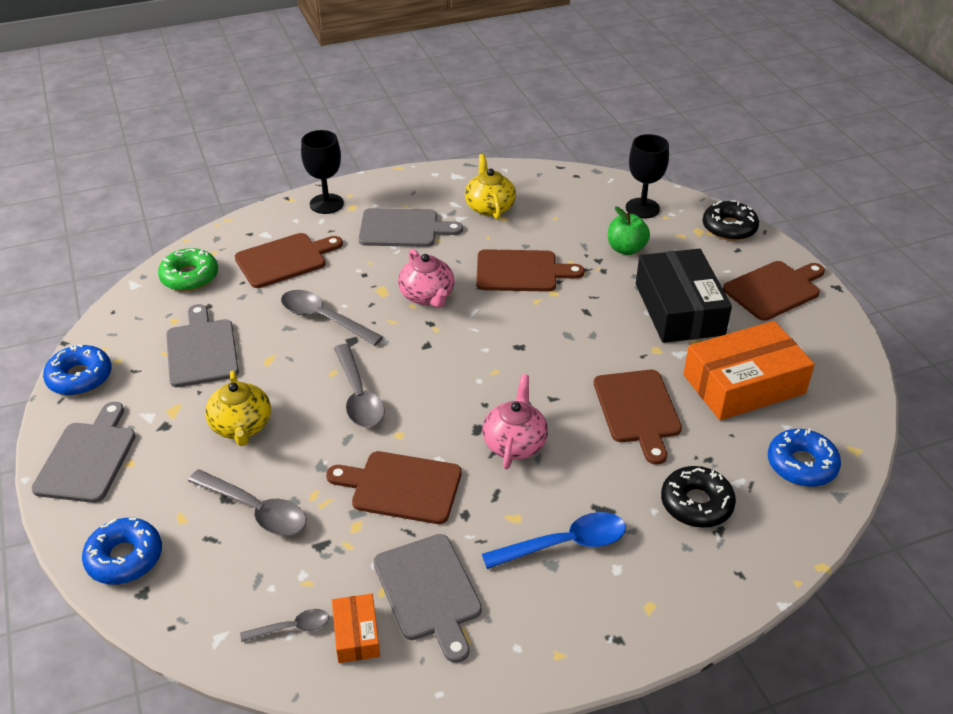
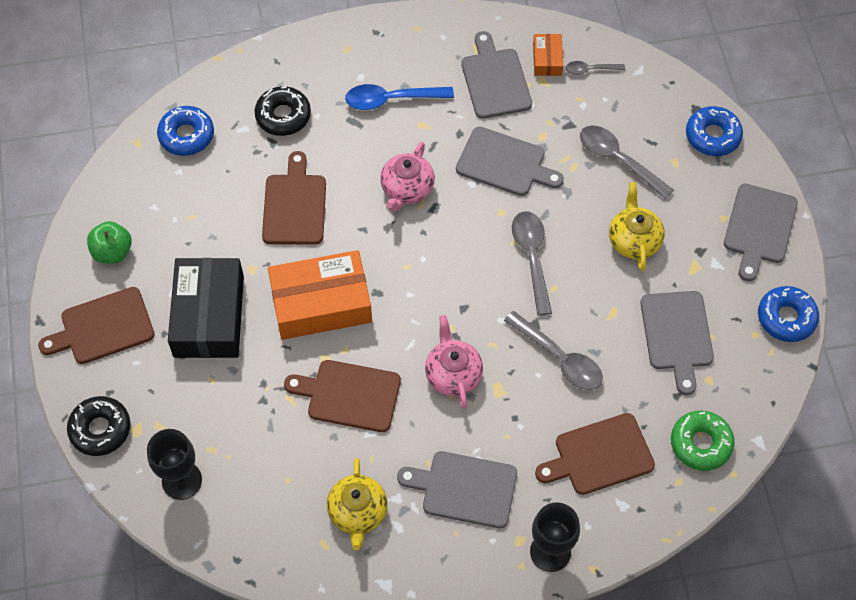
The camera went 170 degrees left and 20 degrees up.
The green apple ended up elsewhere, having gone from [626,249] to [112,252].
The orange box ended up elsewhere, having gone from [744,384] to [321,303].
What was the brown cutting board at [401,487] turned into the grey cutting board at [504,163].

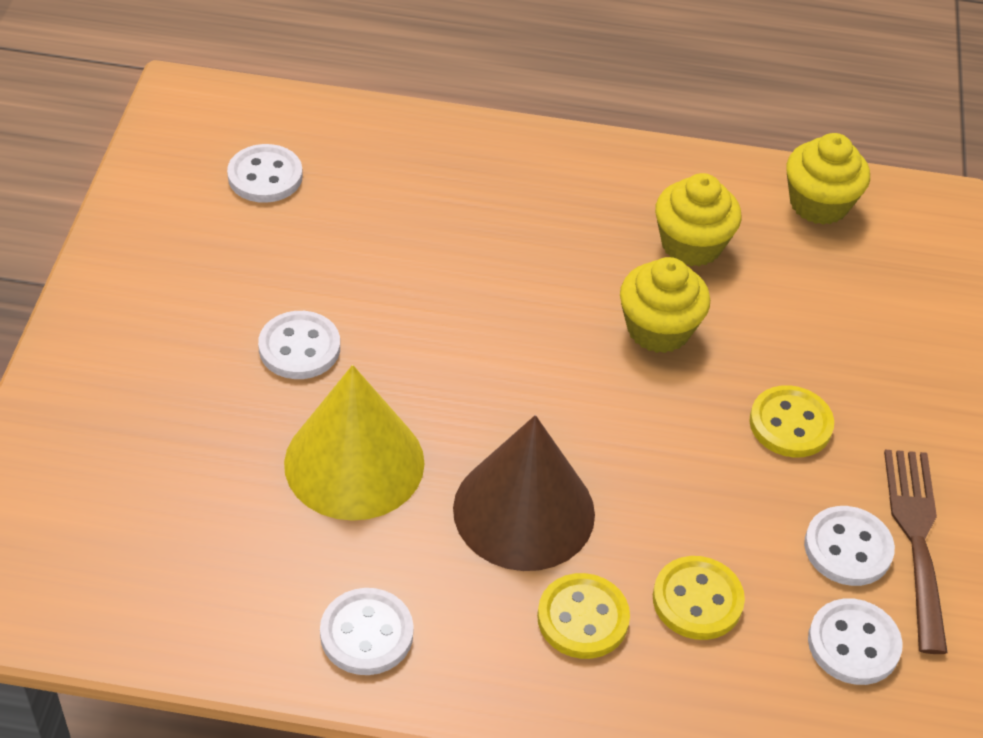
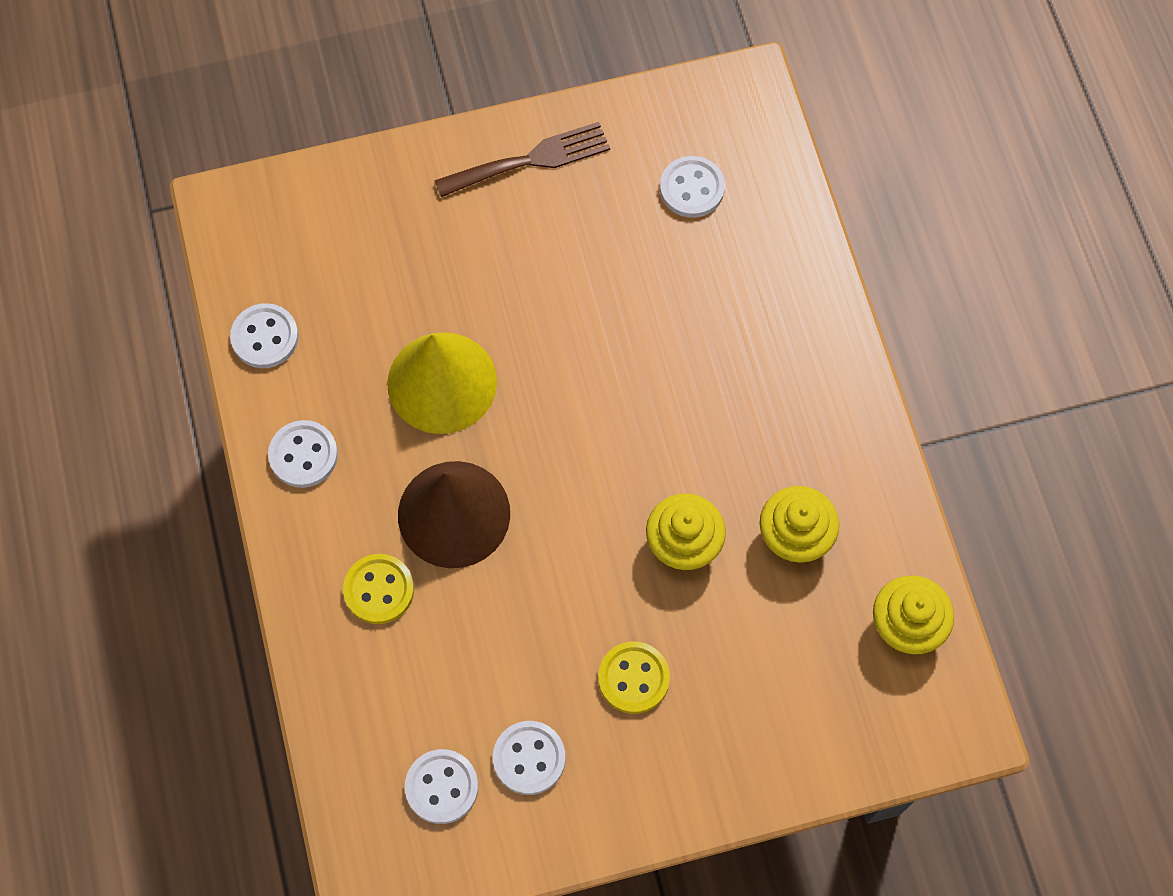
The camera went 70 degrees right and 20 degrees up.
The white button ended up elsewhere, having gone from [299,348] to [265,337].
The brown fork ended up elsewhere, having gone from [916,538] to [530,160].
The second view lost the yellow button at [697,600].

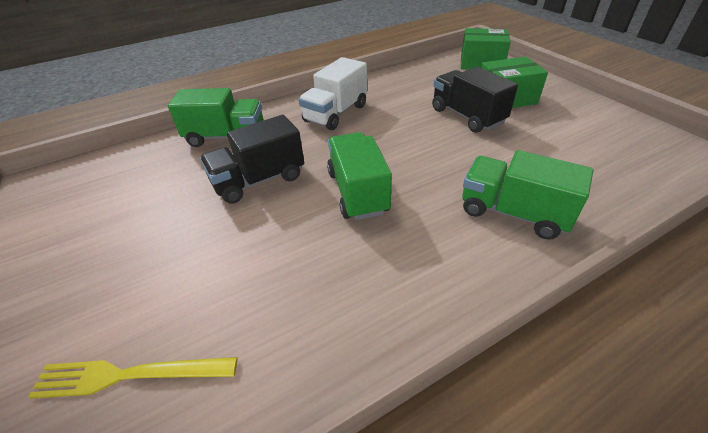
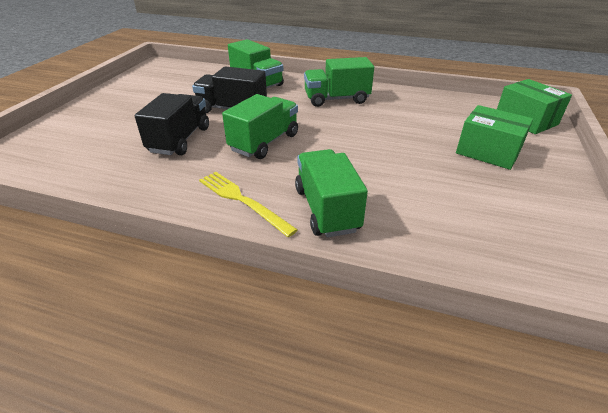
The camera went 45 degrees right and 5 degrees down.
The black truck ended up elsewhere, having gone from [467,116] to [179,140].
The yellow fork ended up elsewhere, having gone from [129,375] to [242,201].
What was the white truck at [336,113] turned into the green truck at [336,99].

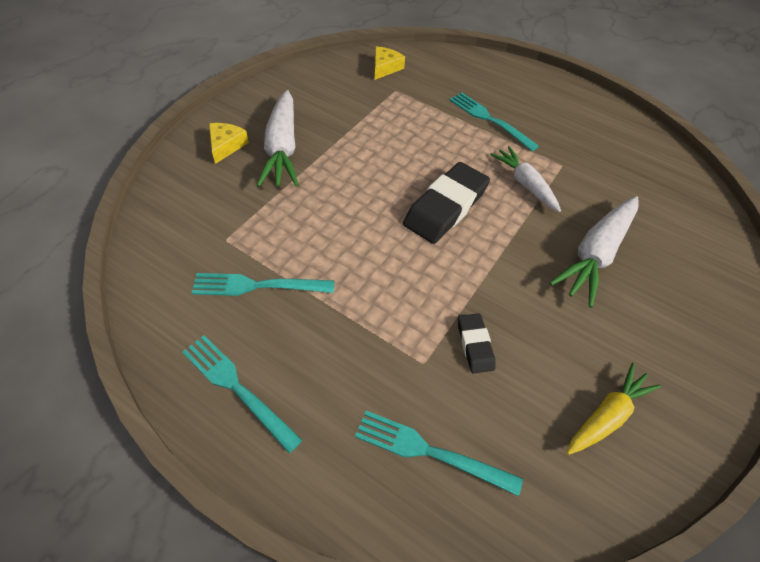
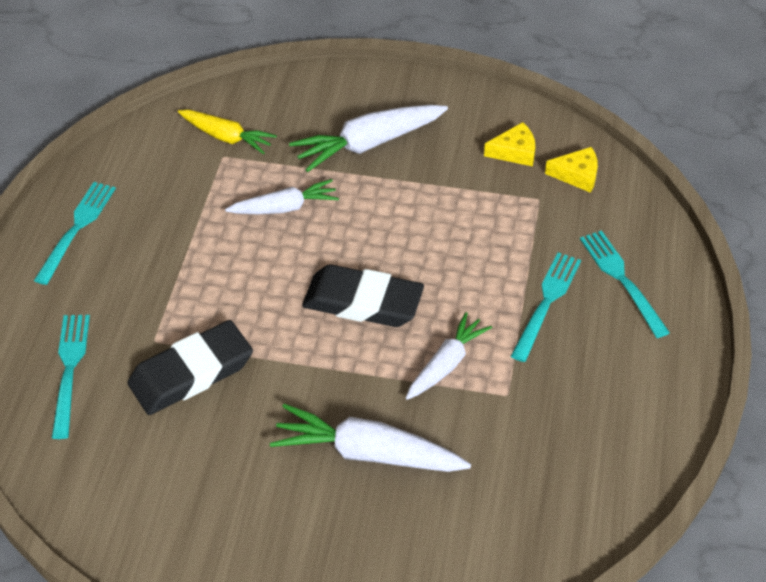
The camera went 70 degrees right and 5 degrees down.
The size of the black eraser at [475,345] changed by a factor of 1.95.
The yellow carrot ended up elsewhere, having gone from [607,415] to [227,137].
The second view gained the white carrot at [285,207].
The yellow cheese ended up elsewhere, having gone from [226,145] to [514,152].
The turquoise fork ended up elsewhere, having gone from [257,286] to [621,279].

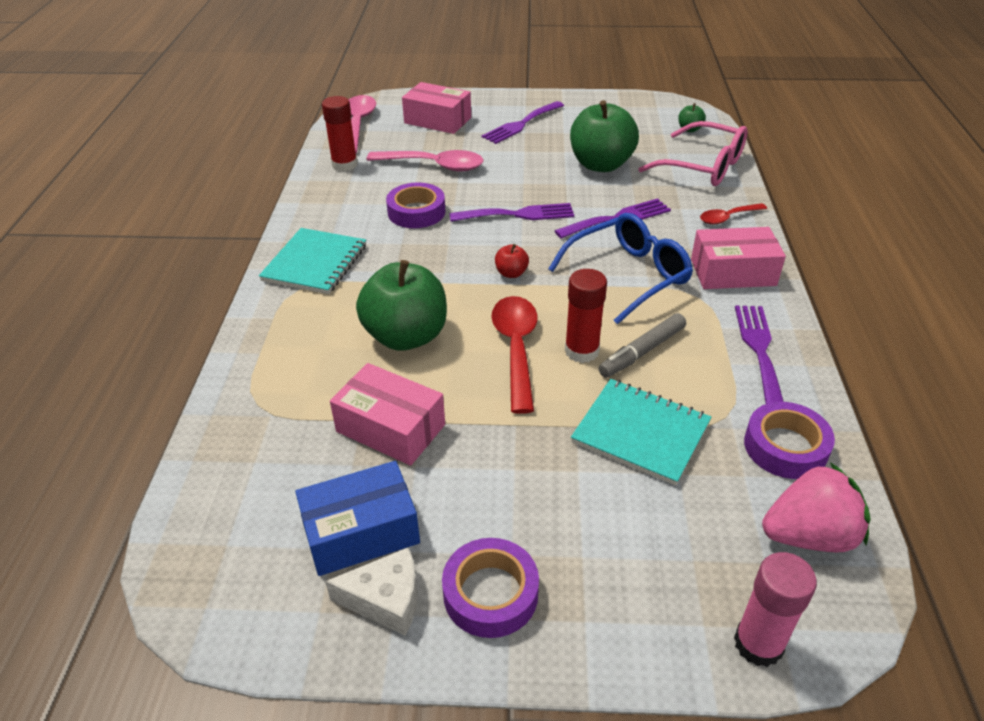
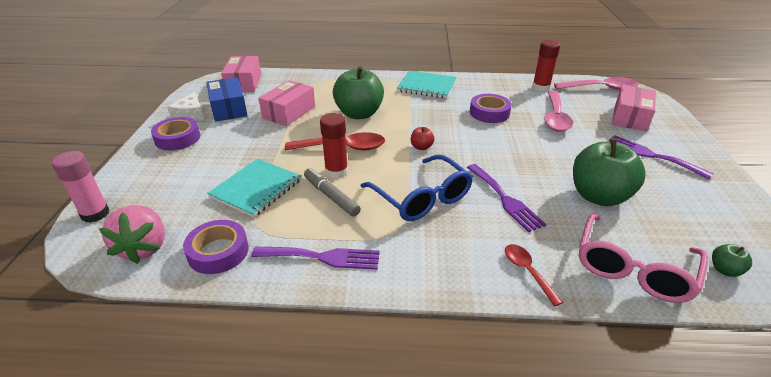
The camera went 90 degrees right and 5 degrees down.
The pink box ended up elsewhere, having gone from [733,272] to [244,83].
The second view lost the purple fork at [518,214].

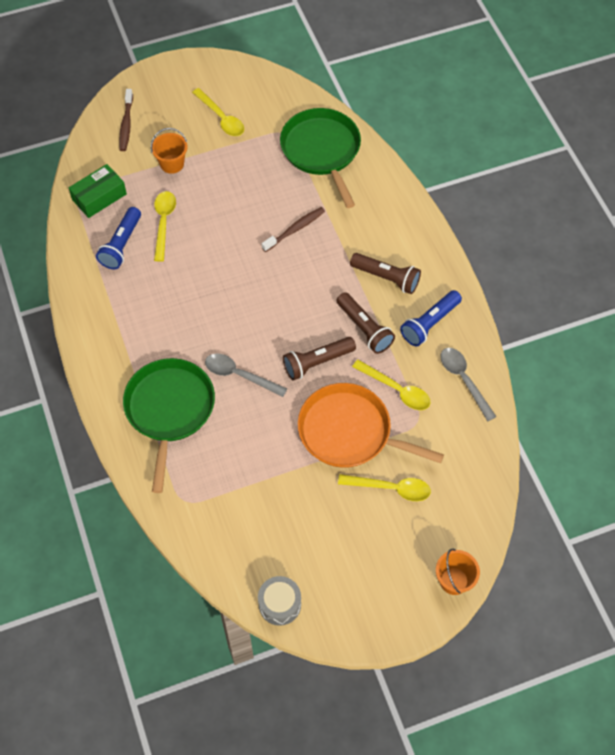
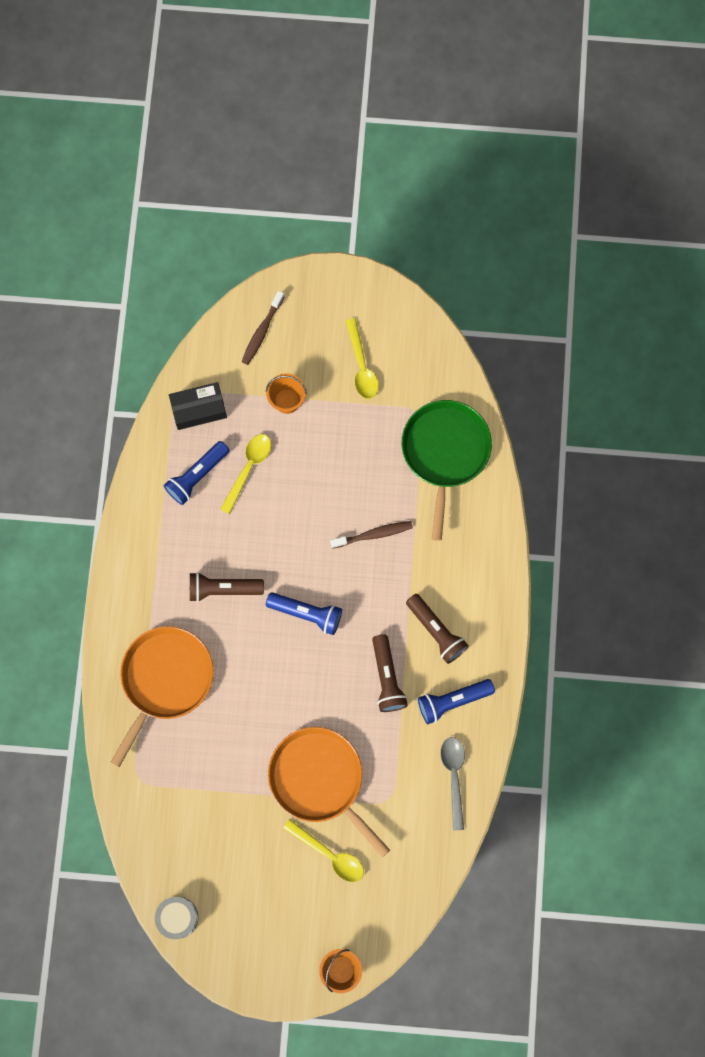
The camera went 25 degrees right and 15 degrees up.
What was the green pan at [169,410] turned into the orange pan at [165,679].
What was the green box at [99,197] turned into the black box at [198,409].
The brown flashlight ended up elsewhere, having gone from [317,362] to [223,589].
The second view gained the blue flashlight at [307,614].
The second view lost the grey spoon at [239,375].
The second view lost the yellow spoon at [396,390].

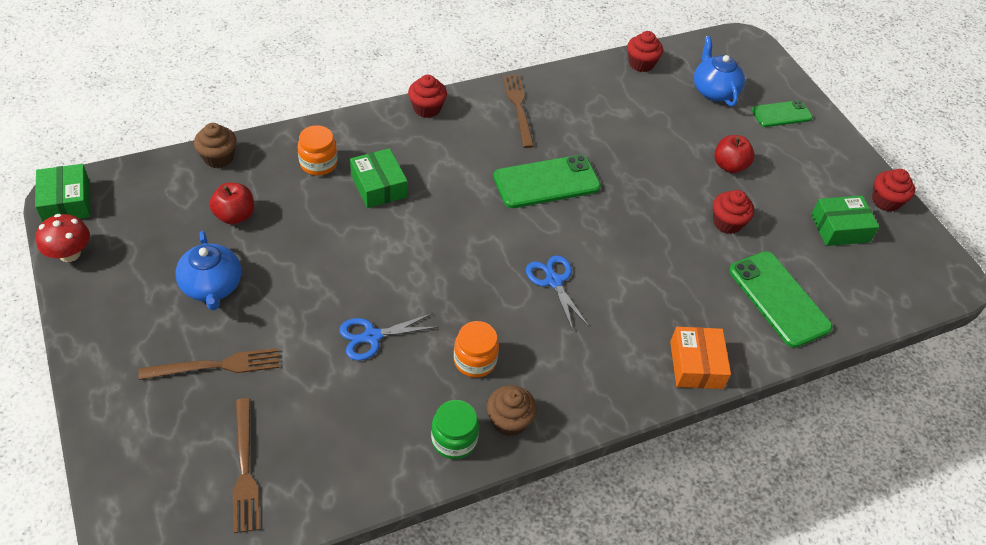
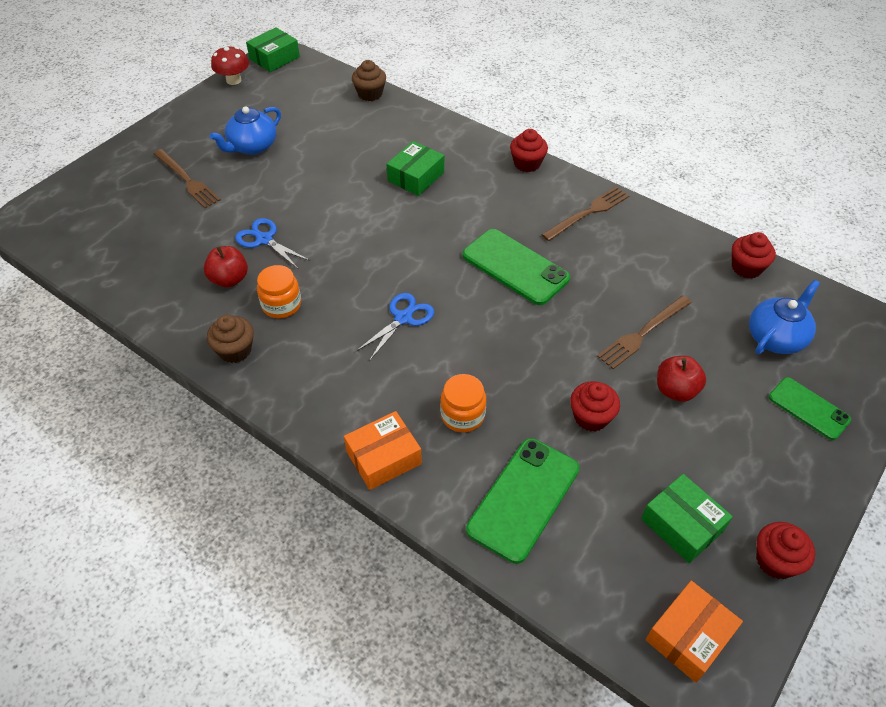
The camera went 65 degrees right and 0 degrees up.
The red apple ended up elsewhere, having gone from [235,215] to [229,279].
The orange jar ended up elsewhere, having gone from [318,163] to [462,415].
The brown fork ended up elsewhere, having gone from [245,469] to [643,333].
The second view gained the orange box at [689,636].
The second view lost the green jar at [454,440].

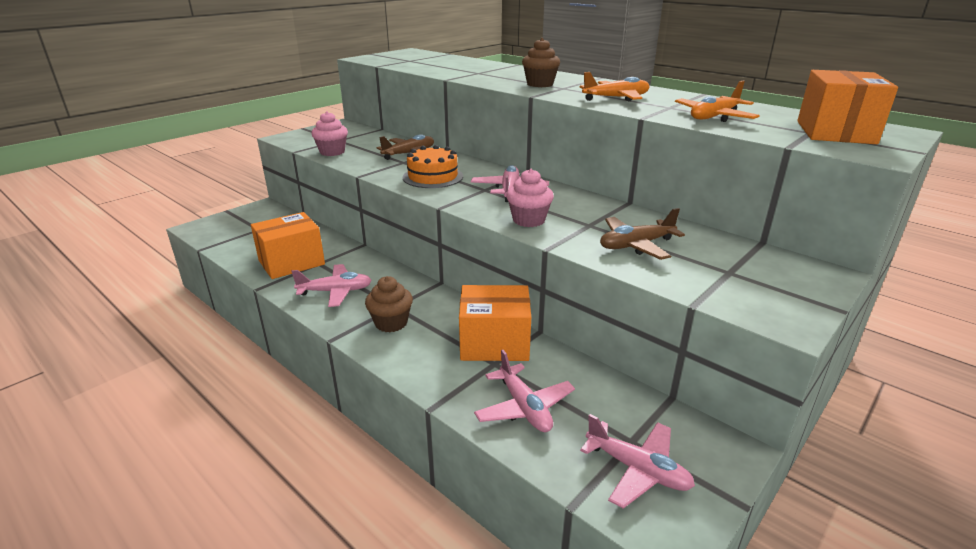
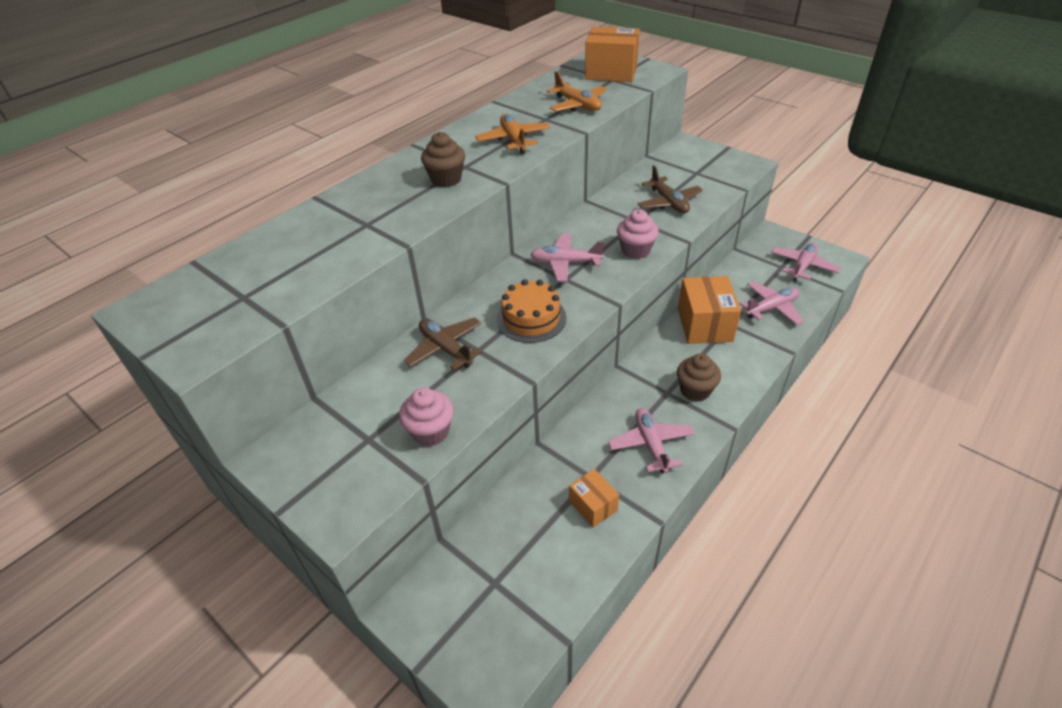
The camera went 90 degrees left and 15 degrees up.
The size of the orange box at [291,262] changed by a factor of 0.56.

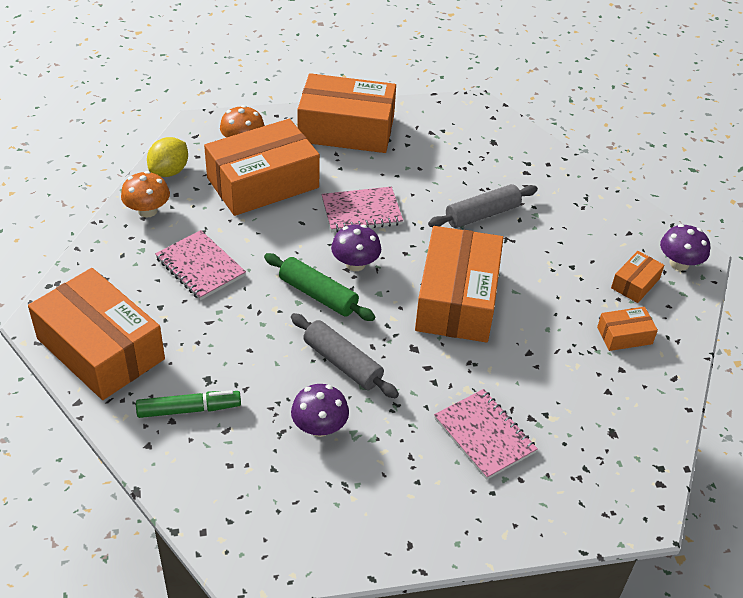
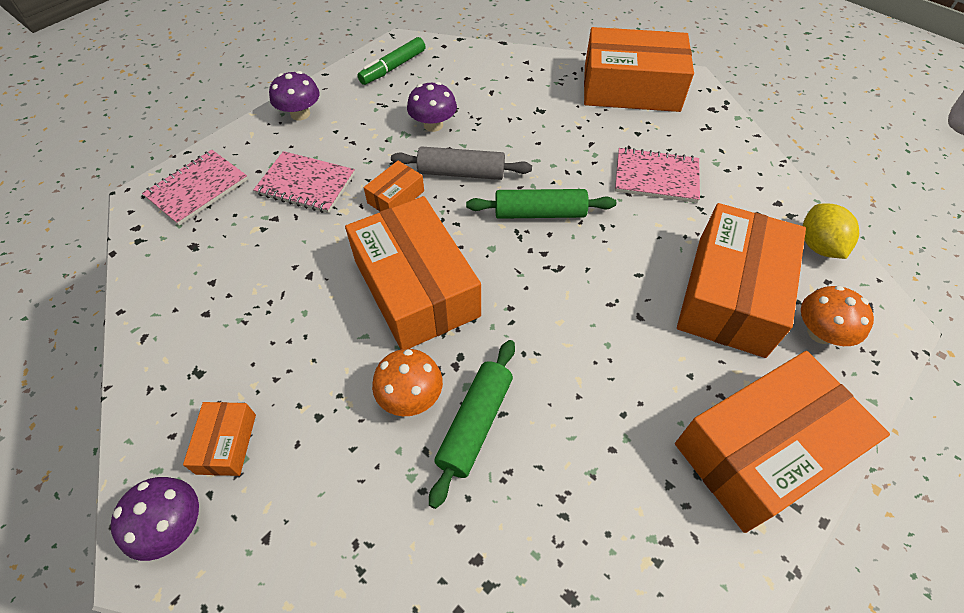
The camera went 145 degrees right and 10 degrees up.
The pink notebook ended up elsewhere, having gone from [361,211] to [197,189].
The purple mushroom ended up elsewhere, having gone from [355,264] to [300,114].
The green marker ended up elsewhere, having gone from [189,409] to [393,68].
The orange box ended up elsewhere, having gone from [624,335] to [396,197].
The orange mushroom ended up elsewhere, having gone from [147,211] to [410,396].
What was the grey rolling pin at [482,214] turned into the green rolling pin at [475,424].

